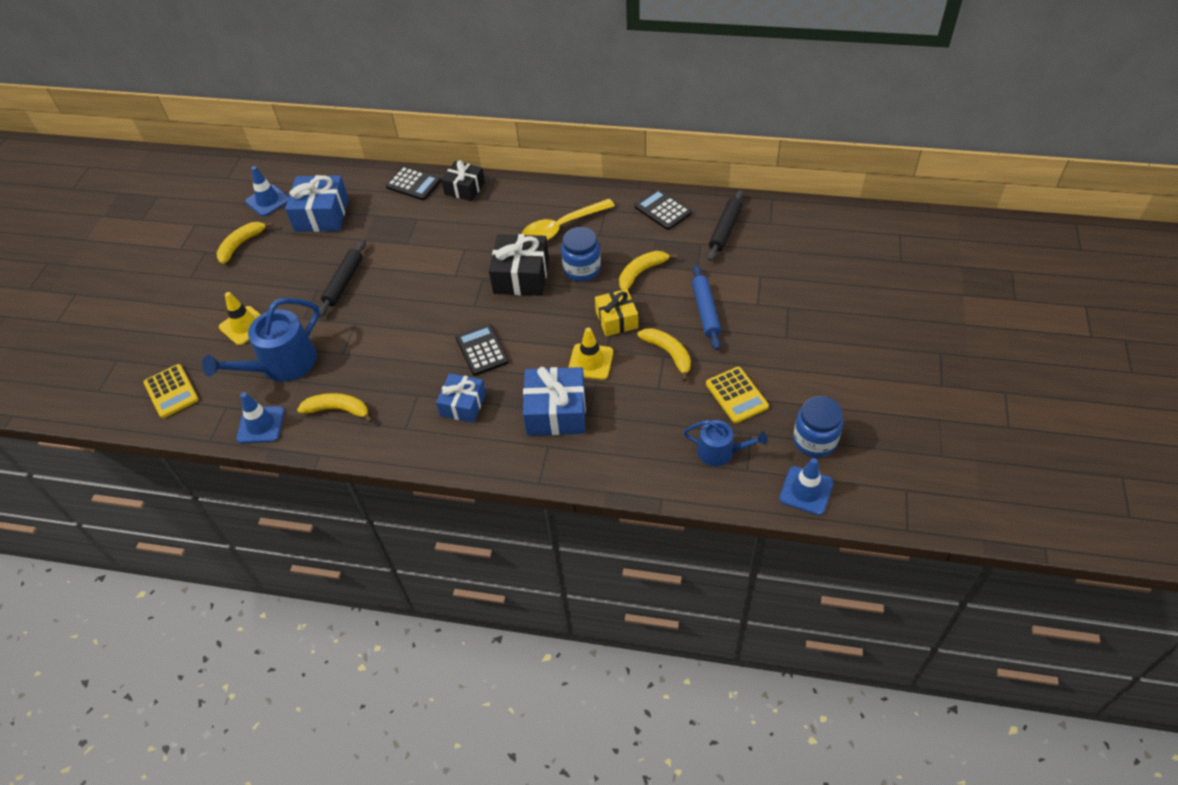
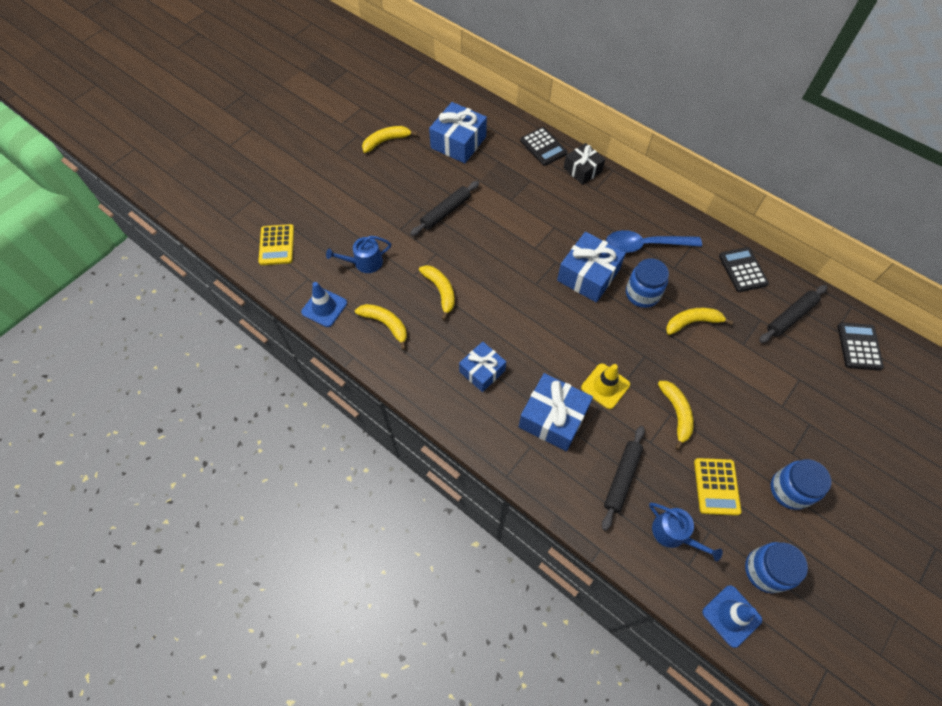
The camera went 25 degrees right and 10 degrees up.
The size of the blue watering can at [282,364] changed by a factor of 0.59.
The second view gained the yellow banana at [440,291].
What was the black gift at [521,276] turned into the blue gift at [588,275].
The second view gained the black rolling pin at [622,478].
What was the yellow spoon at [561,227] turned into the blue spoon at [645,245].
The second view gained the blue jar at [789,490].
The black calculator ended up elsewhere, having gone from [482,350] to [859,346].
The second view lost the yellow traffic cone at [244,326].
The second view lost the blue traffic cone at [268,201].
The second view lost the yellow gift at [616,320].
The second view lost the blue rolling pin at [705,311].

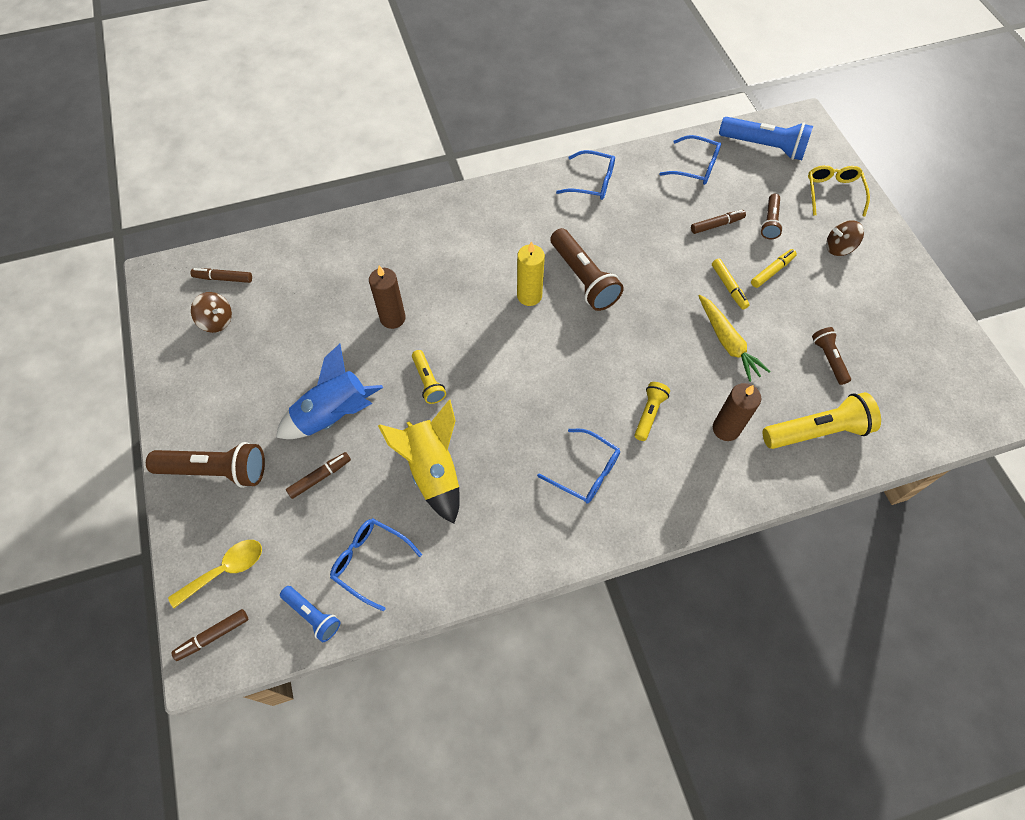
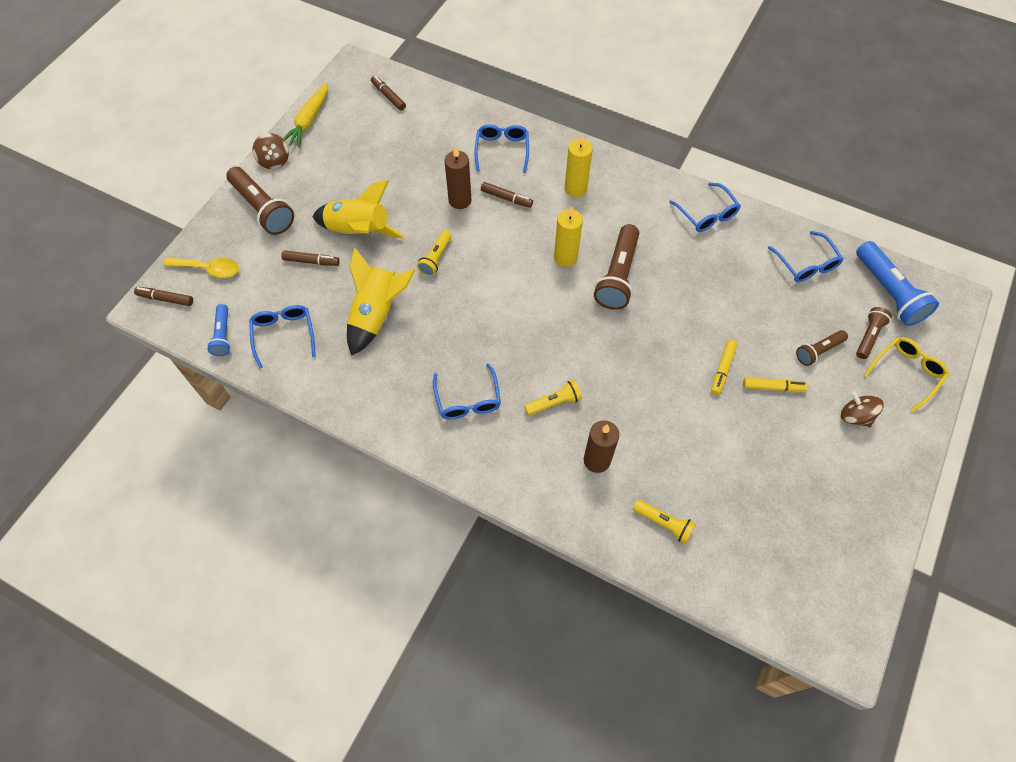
The camera went 45 degrees right and 0 degrees up.
The brown spinning top ended up elsewhere, having gone from [217,321] to [274,160].
The yellow carrot ended up elsewhere, having gone from [727,342] to [309,120].
What was the blue rocket at [334,415] turned into the yellow rocket at [358,232].
The second view gained the blue glasses at [502,150].
The brown marker ended up elsewhere, having gone from [716,225] to [506,198].
The second view gained the yellow candle at [575,188].
The size of the yellow flashlight at [817,431] changed by a factor of 0.56.
The brown flashlight ended up elsewhere, having gone from [828,359] to [868,336].

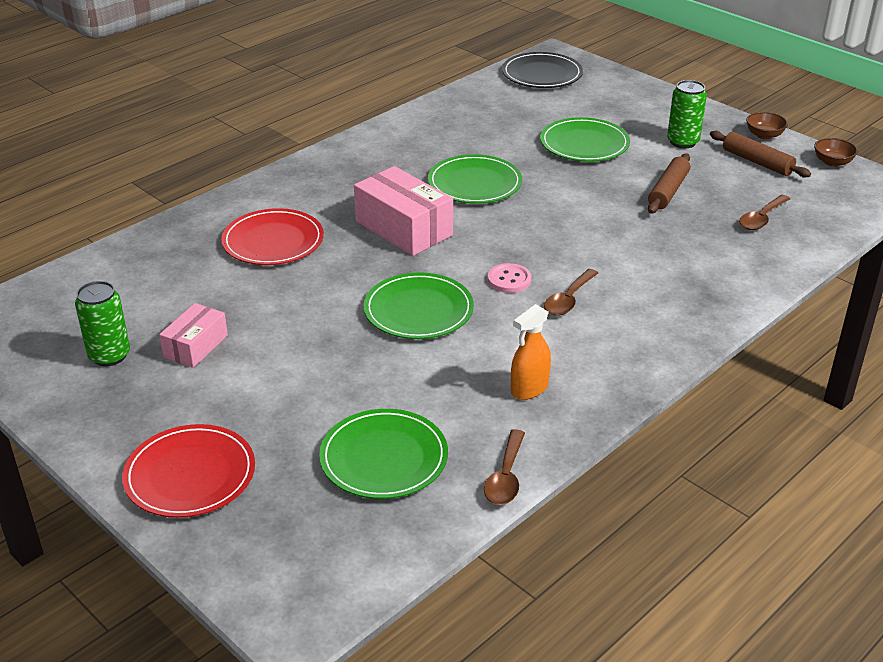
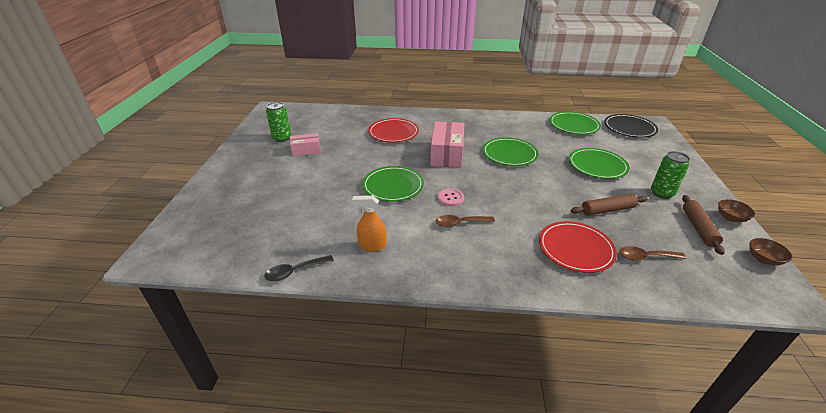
The camera went 50 degrees right and 0 degrees up.
What was the brown spoon at [505,477] turned into the black spoon at [294,271].
The red plate ended up elsewhere, having gone from [190,475] to [575,249].
The green plate ended up elsewhere, having gone from [384,458] to [574,125].

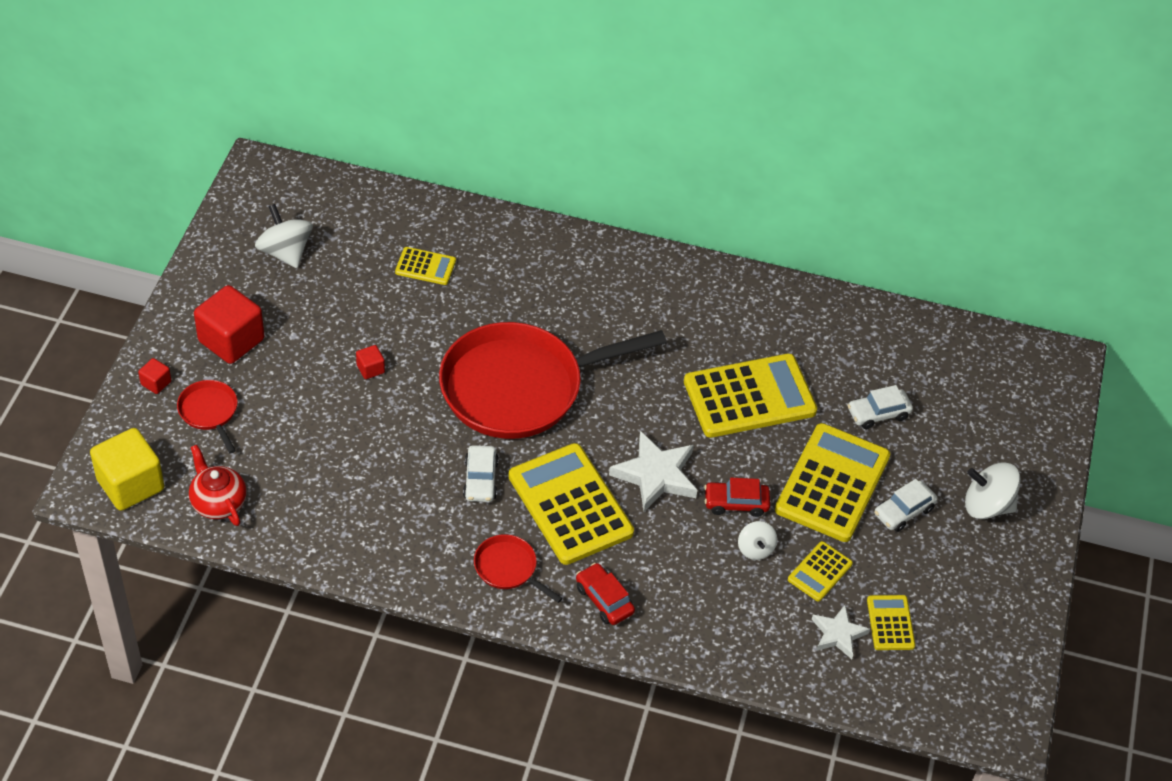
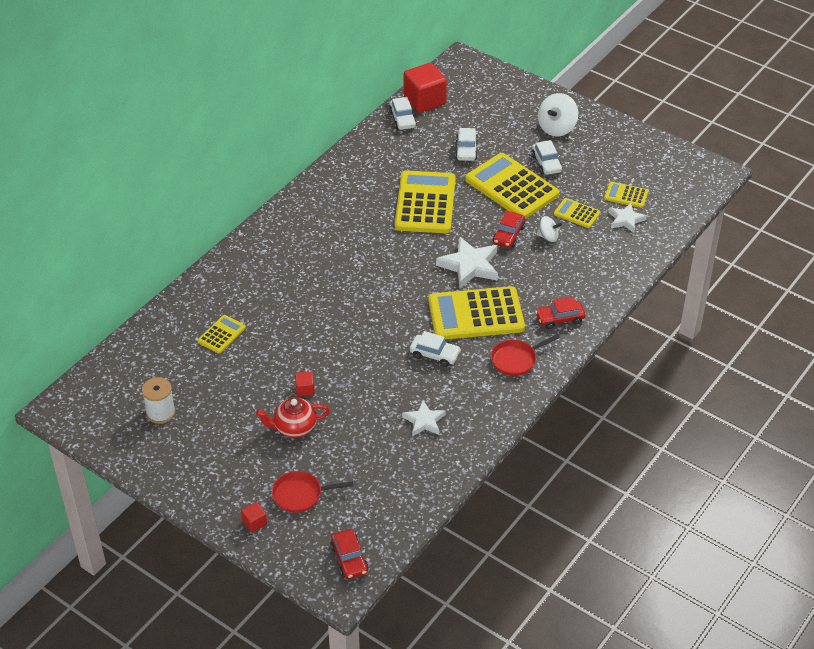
The camera went 65 degrees left and 5 degrees down.
Where the white spinning top stood at [285,252], the white spool came to stand at [160,412].
The red teapot ended up elsewhere, having gone from [218,502] to [294,427].
Where the yellow cube stood at [130,484], the red car came to stand at [349,559].
The second view gained the white car at [402,119].
The second view gained the white star at [424,421].
The red cube ended up elsewhere, having gone from [231,340] to [424,100].
The yellow calculator at [820,572] ended up facing another way, 150 degrees clockwise from before.
The second view lost the red pan at [520,387].

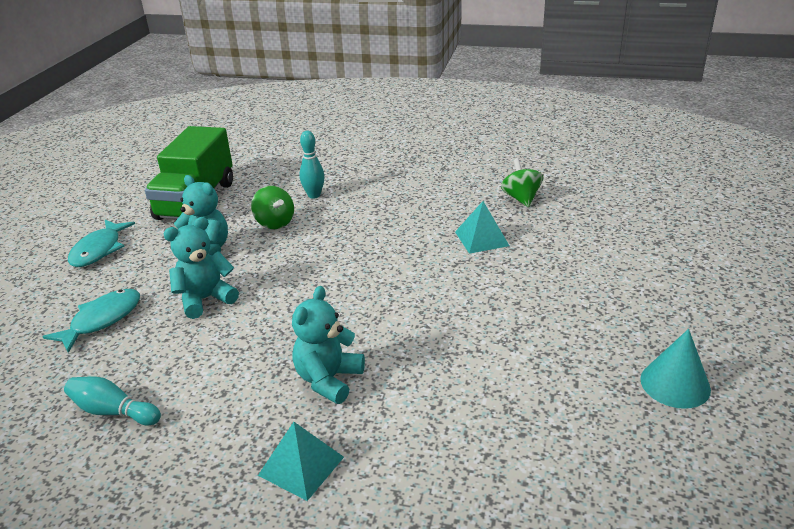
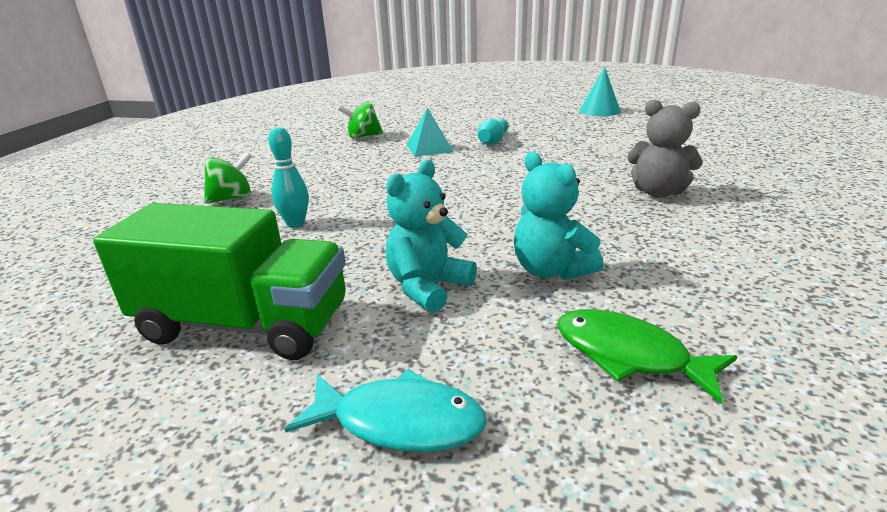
The camera went 90 degrees left and 5 degrees down.
The green spinning top ended up elsewhere, having gone from [275,223] to [232,198].
The turquoise bowling pin ended up elsewhere, having gone from [113,411] to [493,141].
What was the turquoise fish at [102,320] turned into the green fish at [629,355].
What was the turquoise teddy bear at [328,380] turned into the grey teddy bear at [658,192].
The second view lost the turquoise pyramid at [301,466].

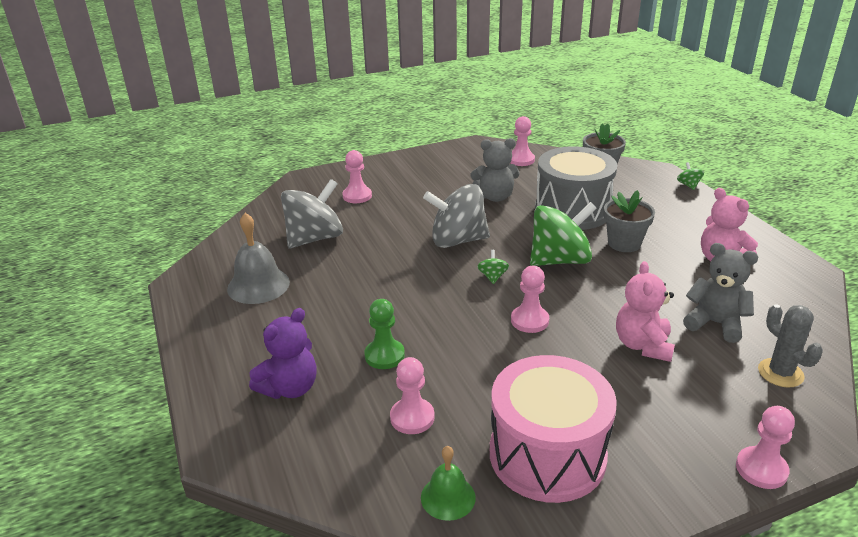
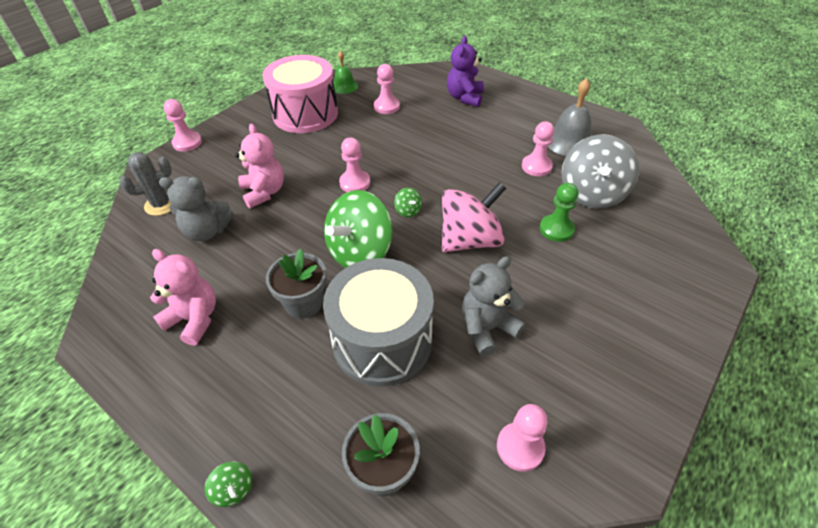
The camera went 150 degrees right and 15 degrees up.
The grey cactus at [780,373] ended up facing another way, 60 degrees counterclockwise from before.
What was the grey spinning top at [457,240] turned into the pink spinning top at [470,240].
The pink pawn ended up elsewhere, having gone from [357,196] to [536,166].
The green pawn ended up elsewhere, having gone from [384,355] to [556,229].

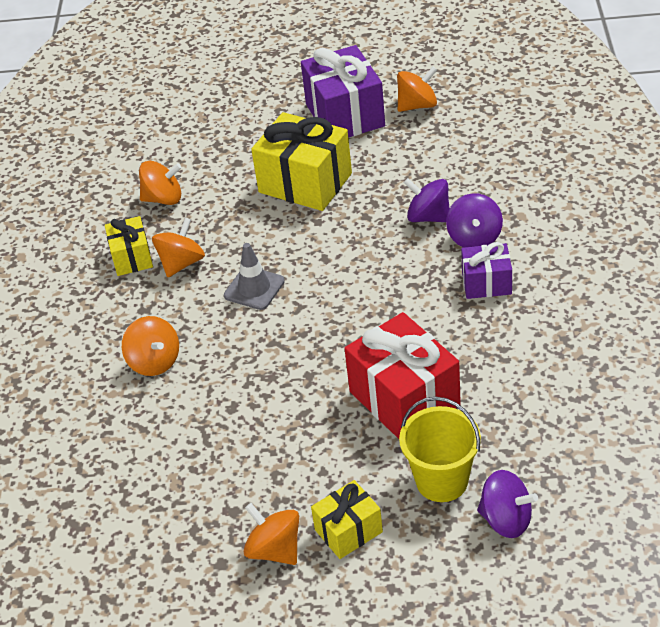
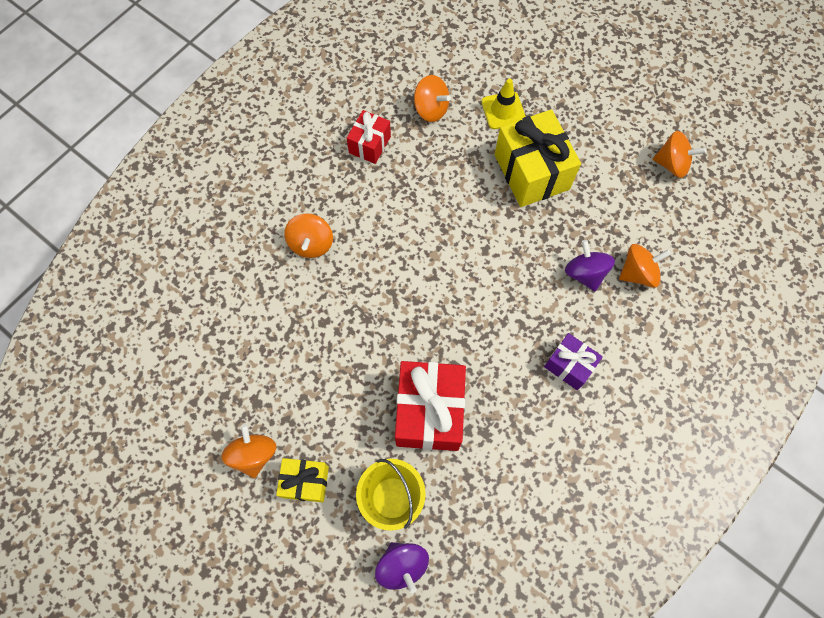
The camera went 35 degrees right and 25 degrees up.
What was the yellow gift at [132,258] turned into the red gift at [369,144].
The second view gained the yellow traffic cone at [503,110].
The orange spinning top ended up elsewhere, having gone from [181,263] to [638,273].
The second view lost the grey traffic cone at [254,288].
The second view lost the purple gift at [345,115].
The second view lost the purple spinning top at [474,238].

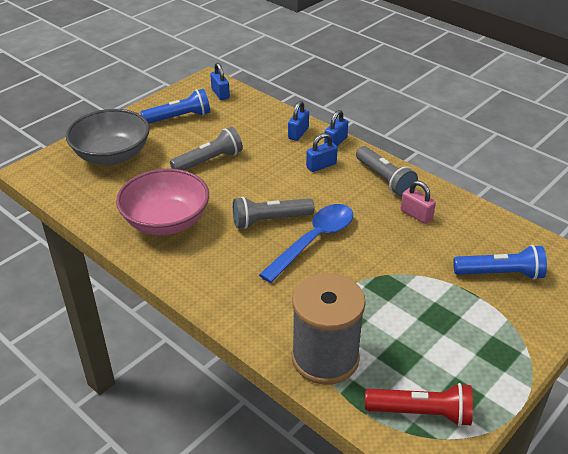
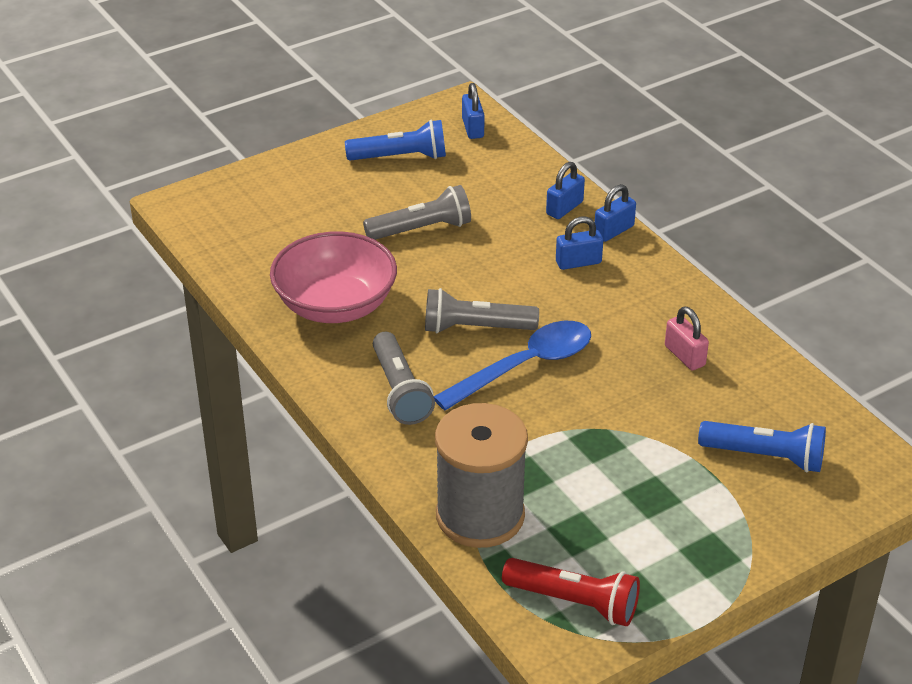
The camera went 15 degrees right and 0 degrees up.
The grey flashlight ended up elsewhere, having gone from [384,179] to [400,391].
The second view lost the grey bowl at [112,155].

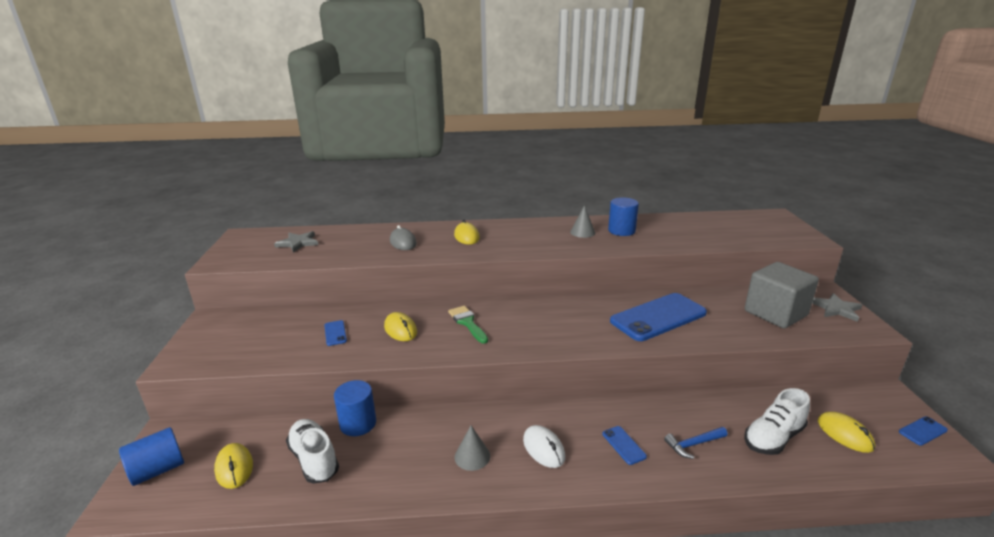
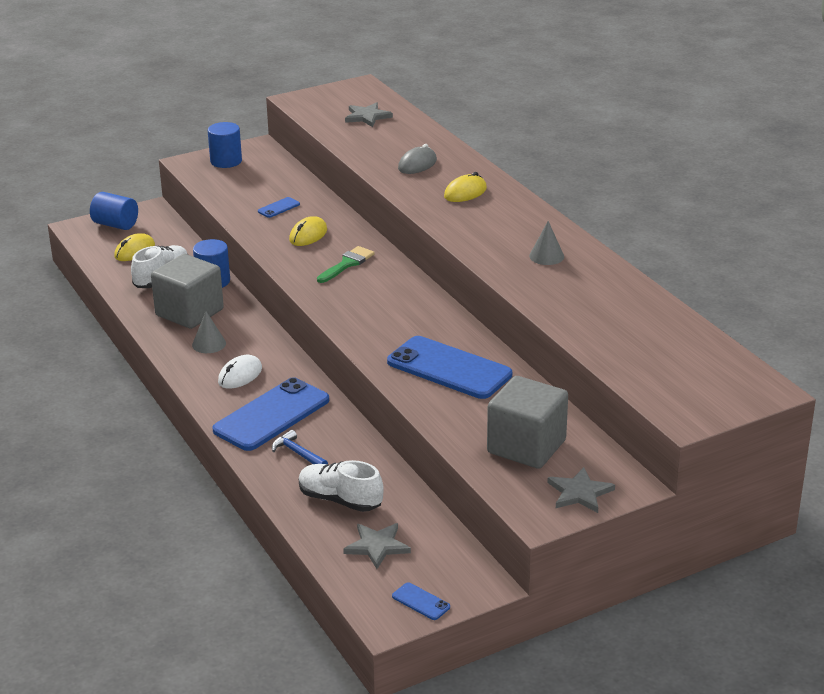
The camera went 65 degrees right and 5 degrees up.
The second view gained the grey cube at [189,312].
The blue cylinder ended up elsewhere, having gone from [621,231] to [226,161].
The size of the blue phone at [623,445] changed by a factor of 2.43.
Where the yellow mouse stood at [844,434], the grey star came to stand at [377,546].

